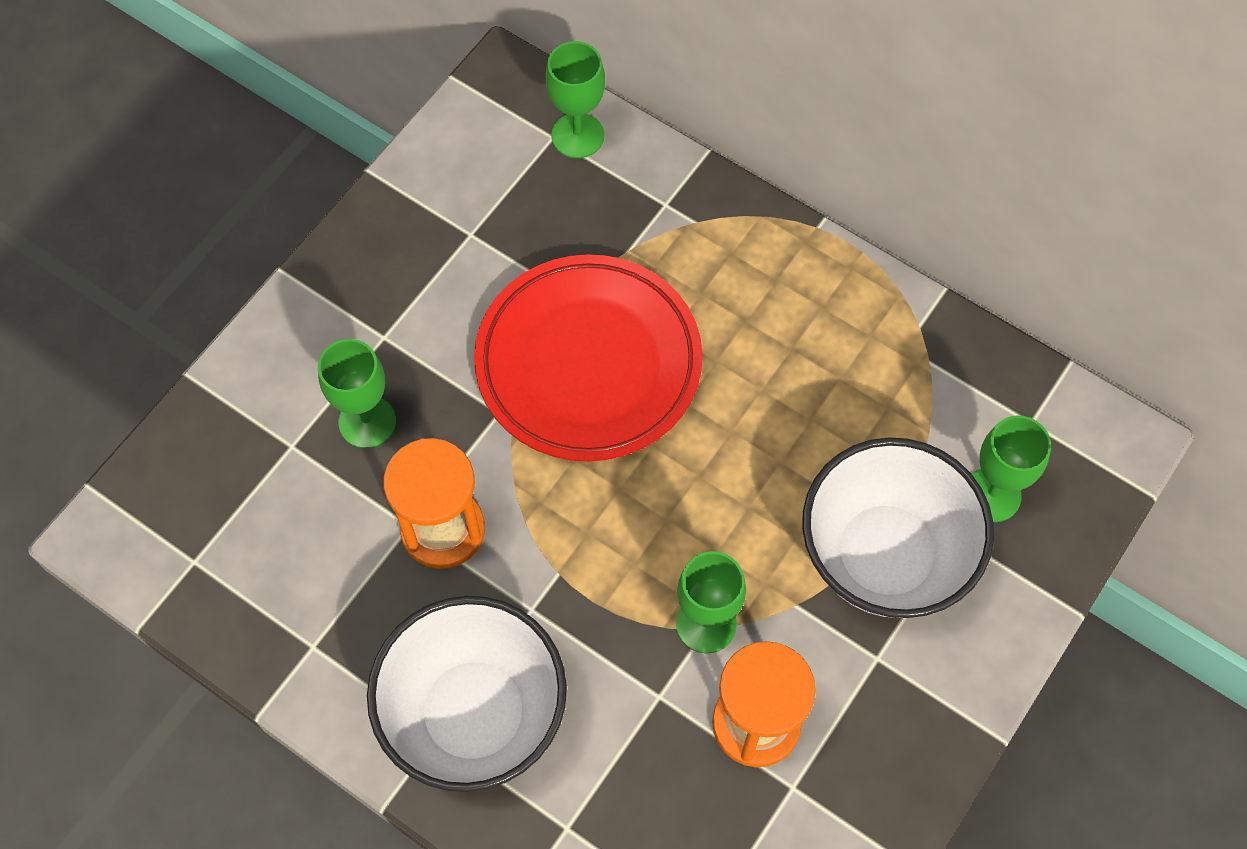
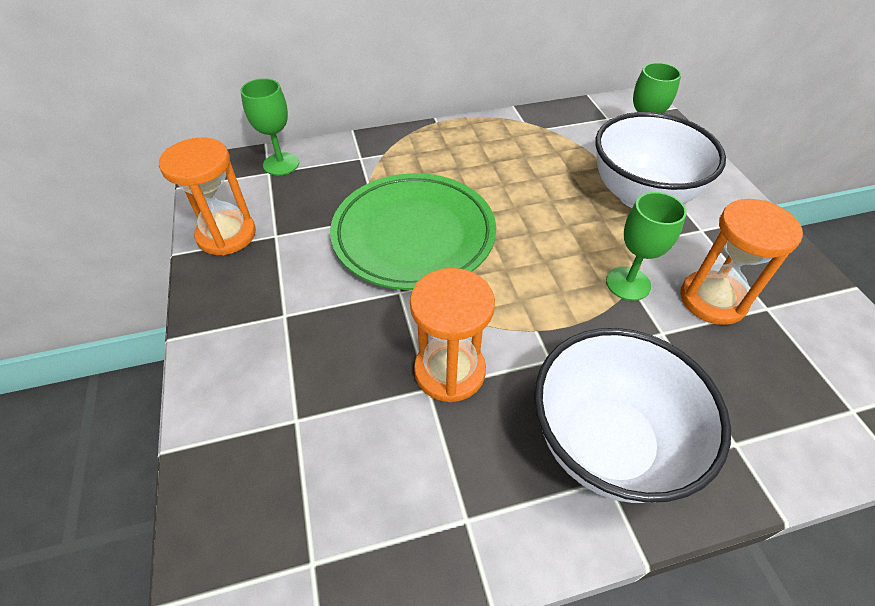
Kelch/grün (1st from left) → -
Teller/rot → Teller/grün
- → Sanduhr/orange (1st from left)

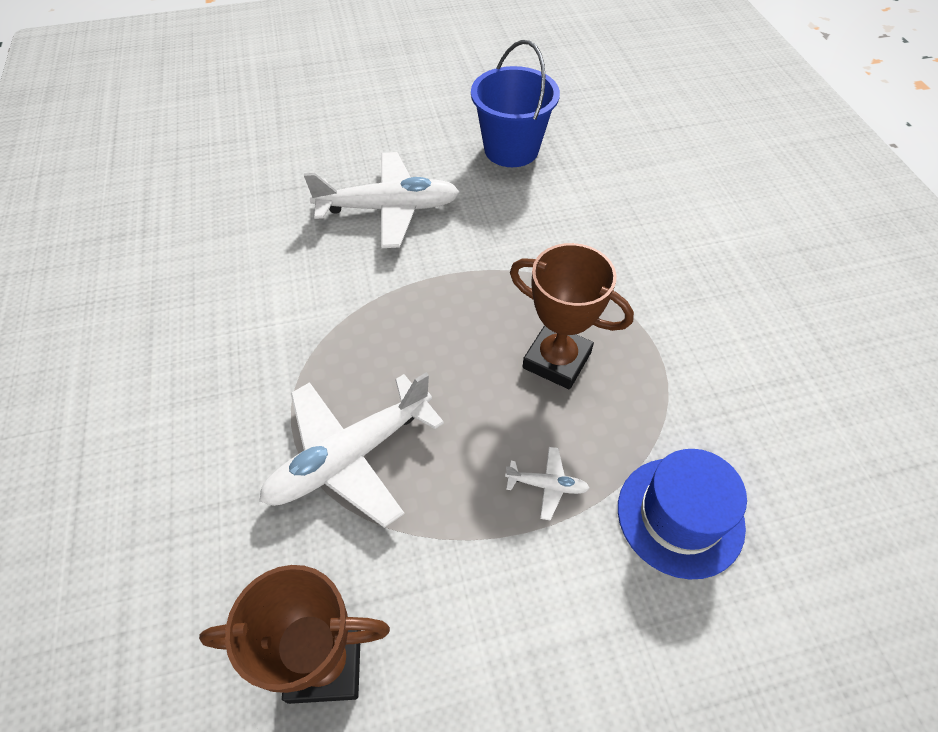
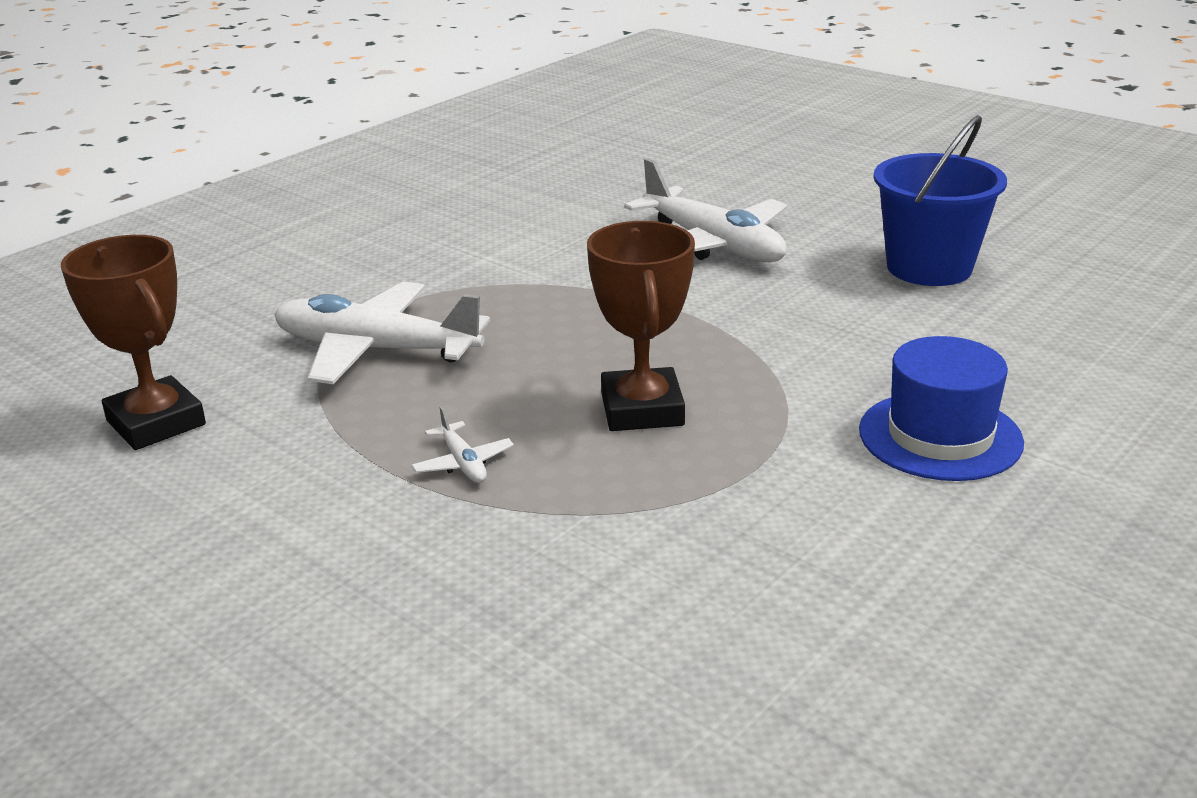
Hut/blau, moved

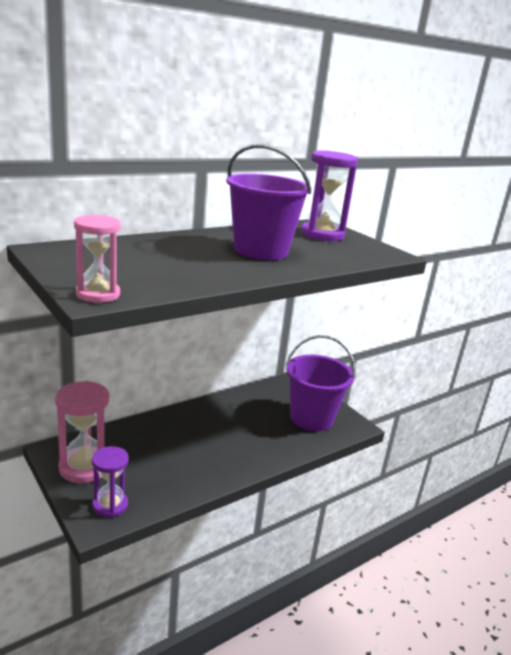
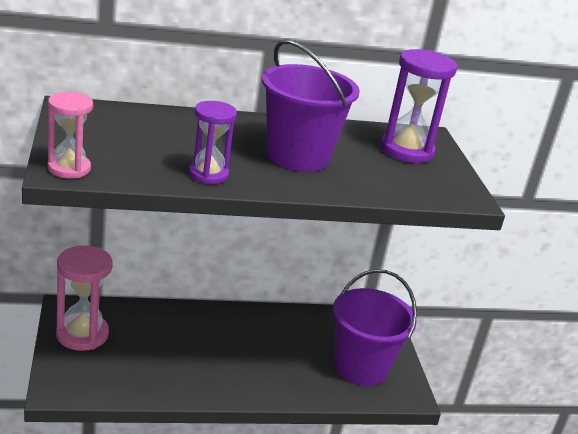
Sanduhr/lila (1st from left), moved

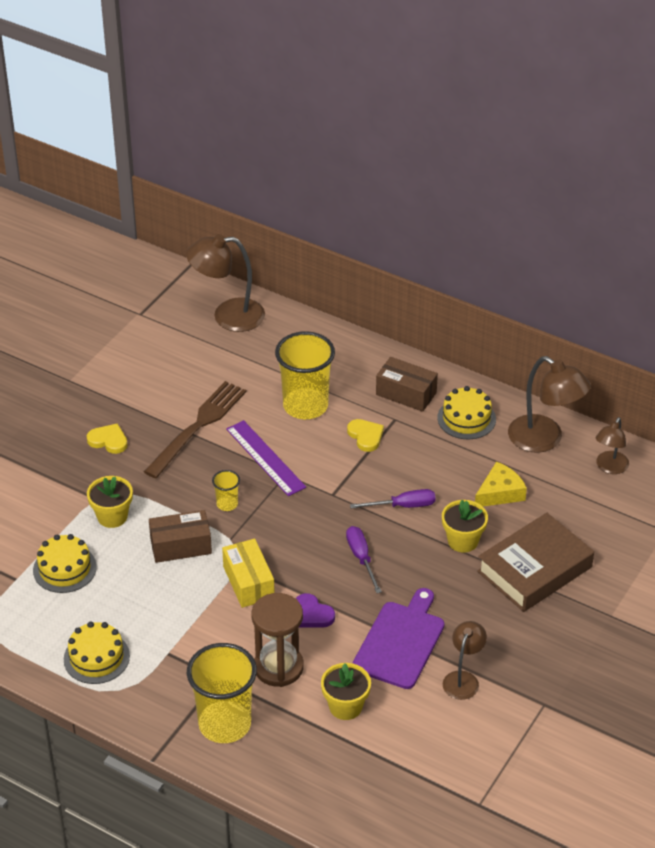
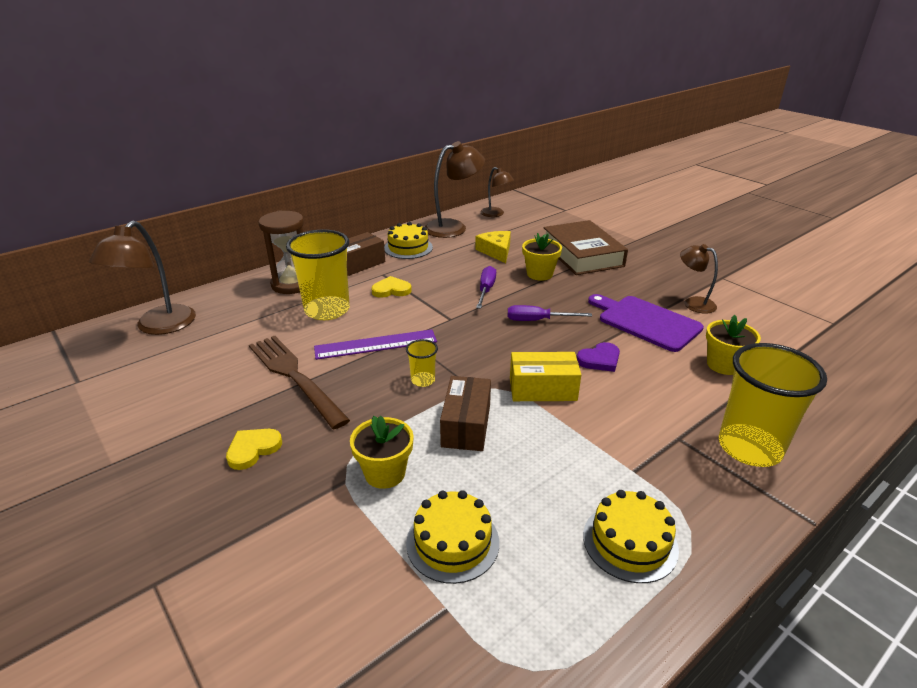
Sanduhr/braun, moved

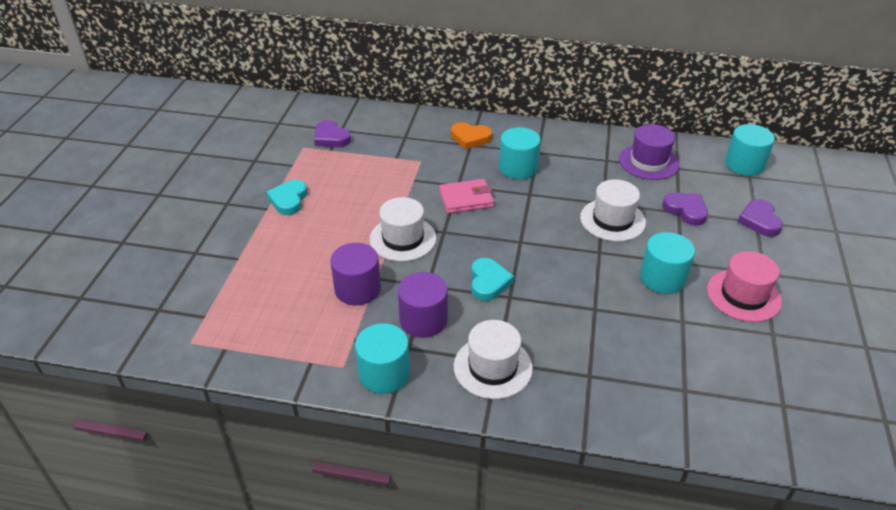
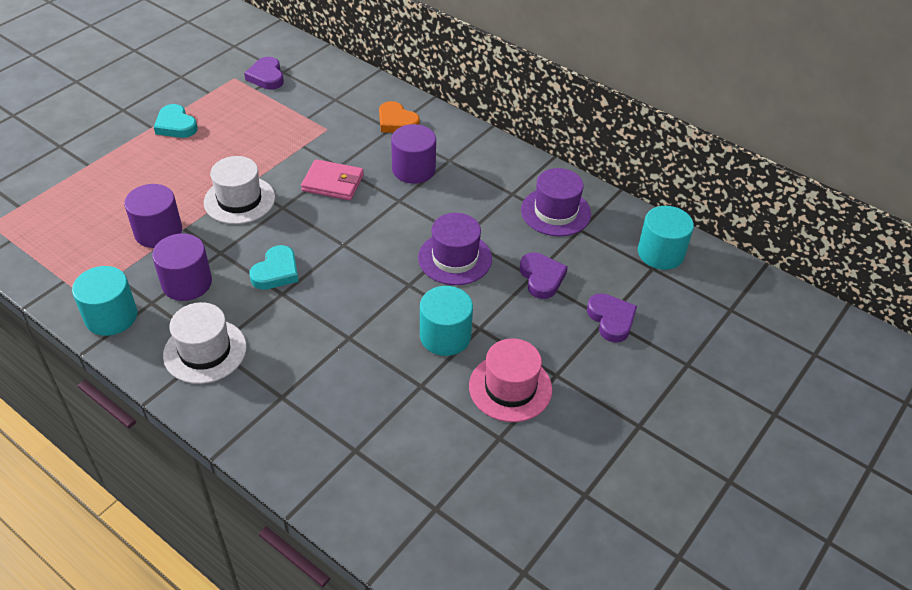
Herz/türkis (1st from left), 75 degrees counterclockwise
Vollzylinder/türkis (2nd from left) → Vollzylinder/lila (3rd from left)
Hut/weiß (3rd from left) → Hut/lila (1st from left)
Herz/lila (3rd from left), 135 degrees clockwise

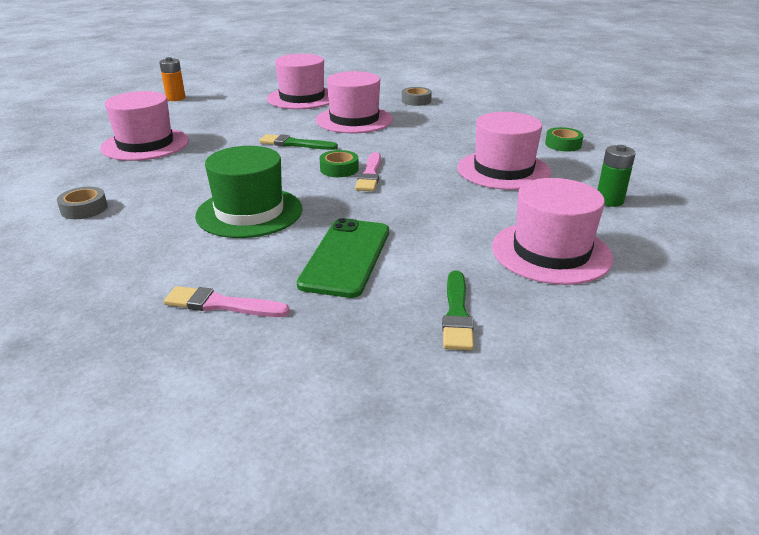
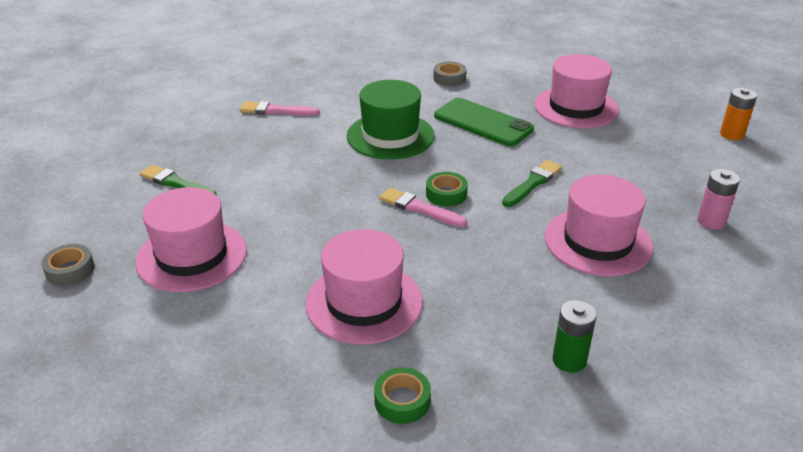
Pinsel/rosa (1st from left), 120 degrees counterclockwise
Hut/rosa (2nd from left) → Batterie/rosa
Handy/grün, moved
Klebeband/grau (2nd from left in the first image) → Klebeband/grau (1st from left), moved
Batterie/grün, moved

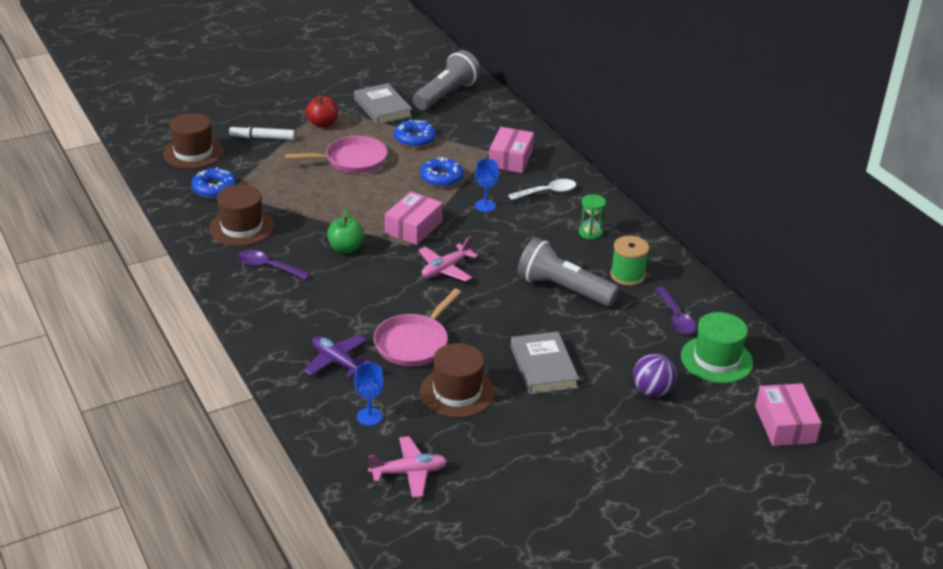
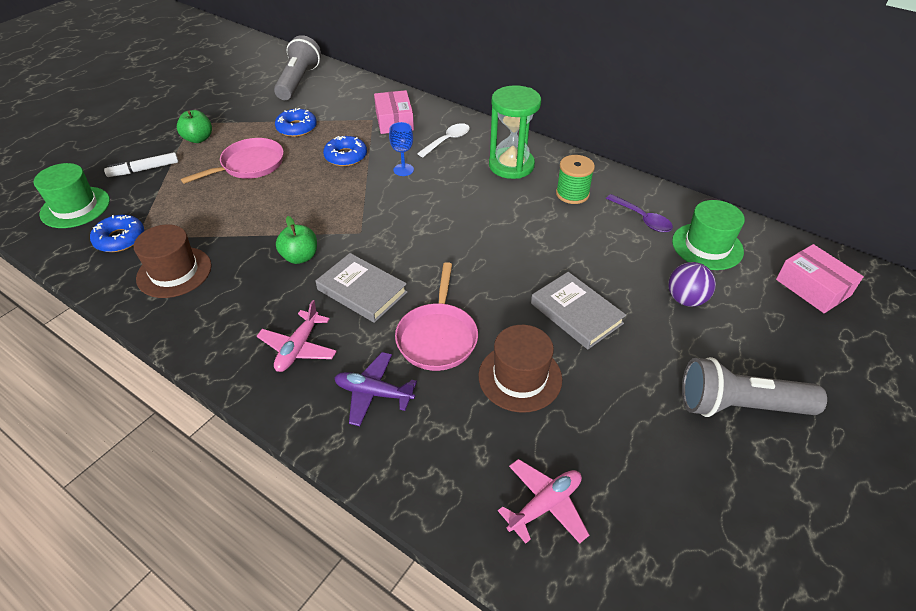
Hut/braun (1st from left) → Hut/grün (1st from left)
Löffel/lila (1st from left) → -
Apfel/rot → Apfel/grün (1st from left)
Buch/grau (1st from left), moved
Kelch/blau (1st from left) → -
Schachtel/rosa (1st from left) → -
Flugzeug/rosa (2nd from left in the first image) → Flugzeug/rosa (1st from left), moved
Taschenlampe/grau (2nd from left), moved
Sanduhr/grün, x2.03

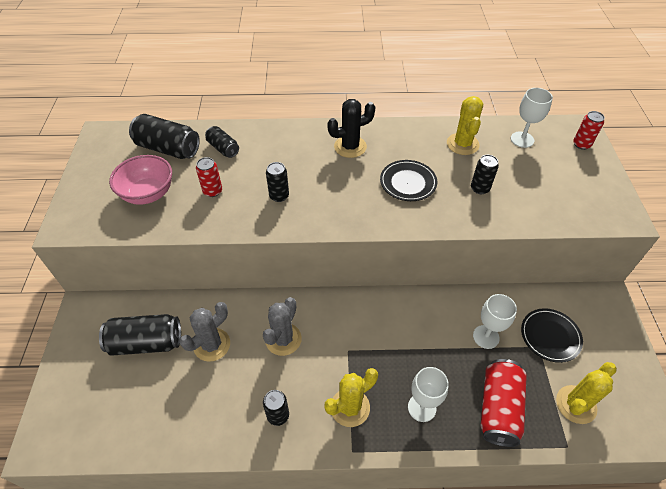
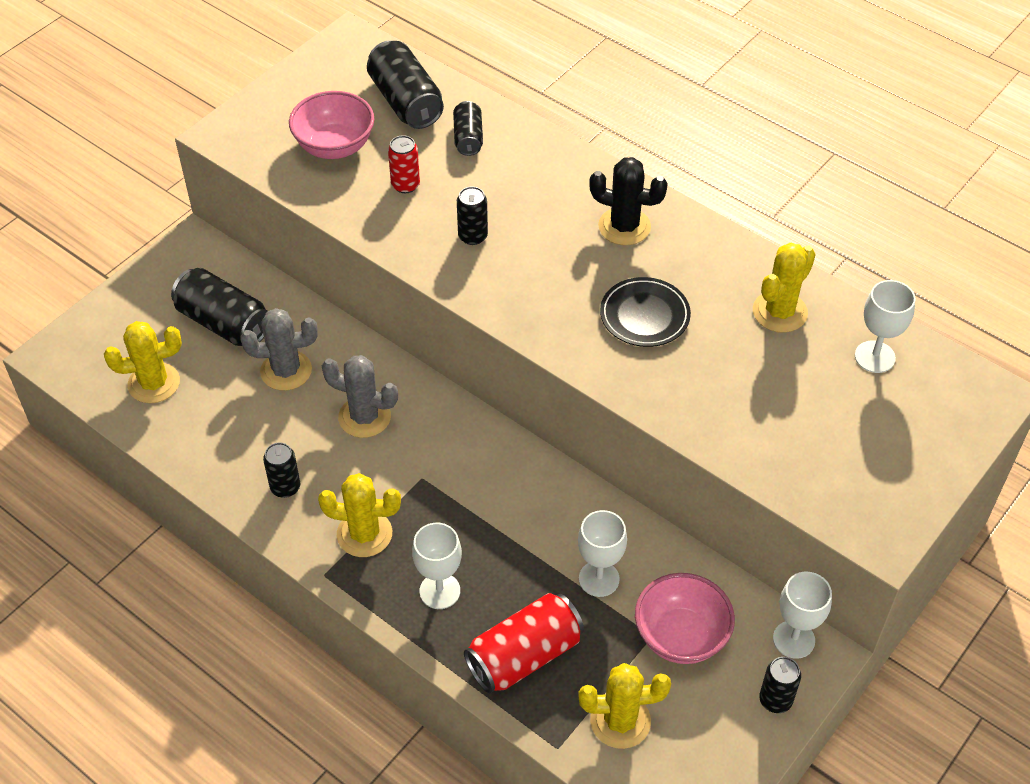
Kaktus/grau (2nd from left), 45 degrees clockwise
Dose/schwarz (6th from left), moved
Teller/schwarz (2nd from left) → Schüssel/rosa (2nd from left)
Dose/rot (3rd from left) → -
- → Kaktus/gelb (1st from left)
- → Kelch/weiß (3rd from left)

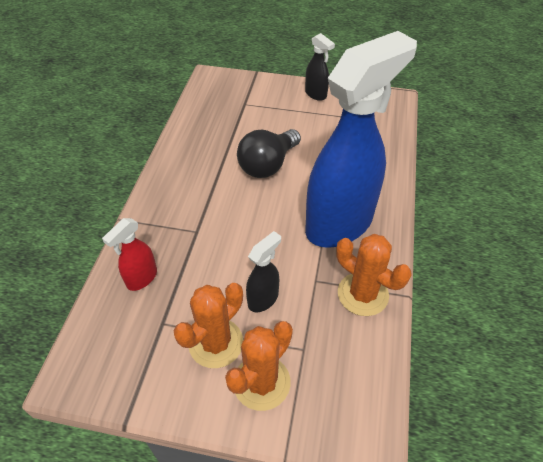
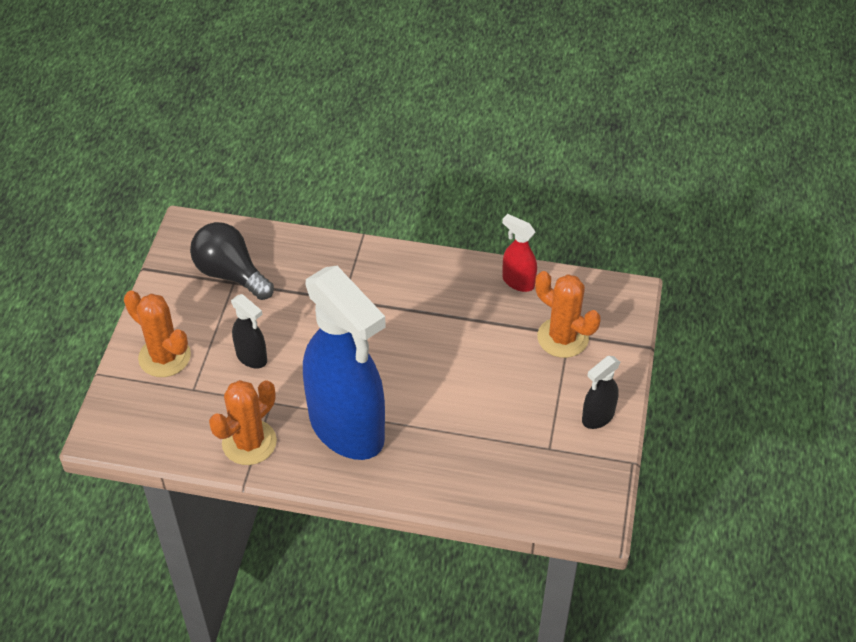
Sprühflasche/rot, moved
Kaktus/orange (1st from left in the first image) → Kaktus/orange (3rd from left), moved
Glühbirne/schwarz, moved

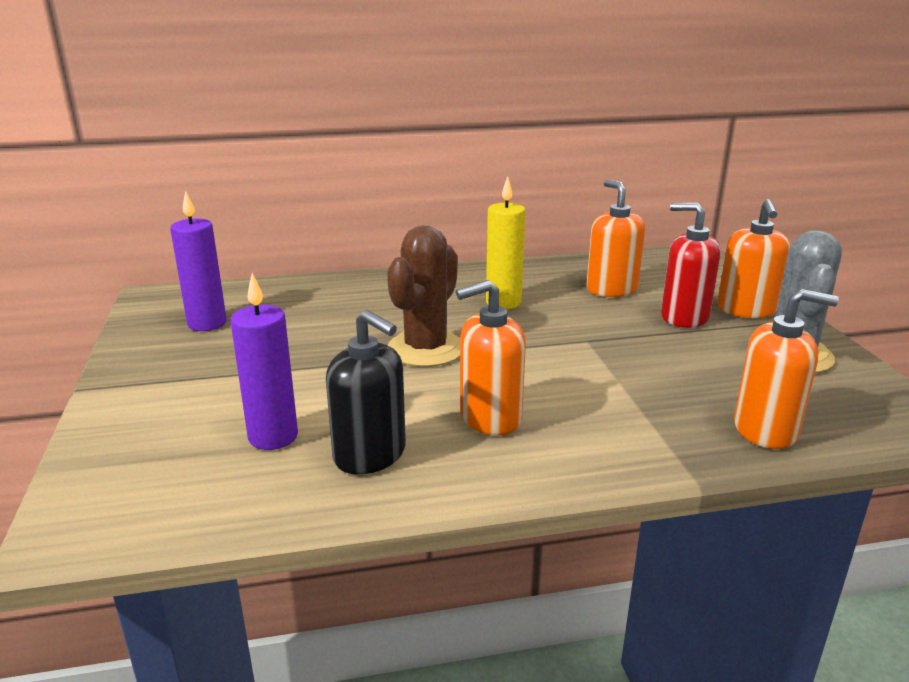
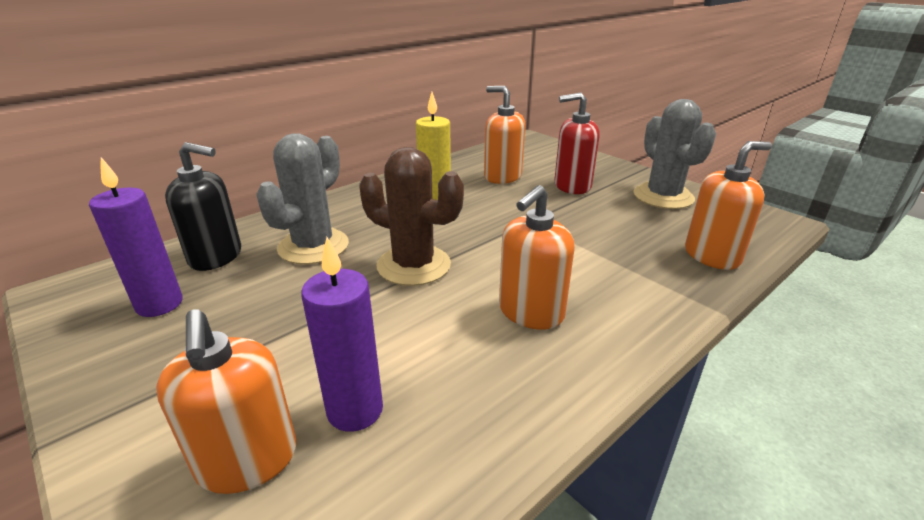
Seifenspender/schwarz, moved
Kaktus/braun, 60 degrees counterclockwise
Seifenspender/orange (3rd from left in the first image) → Seifenspender/orange (1st from left), moved
- → Kaktus/grau (1st from left)

